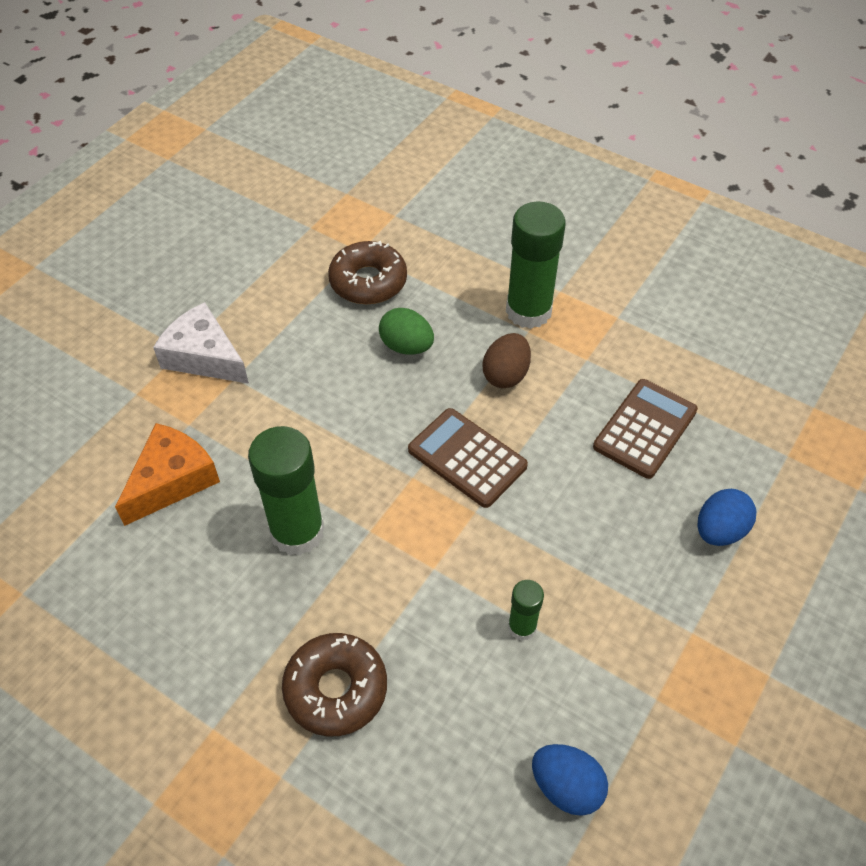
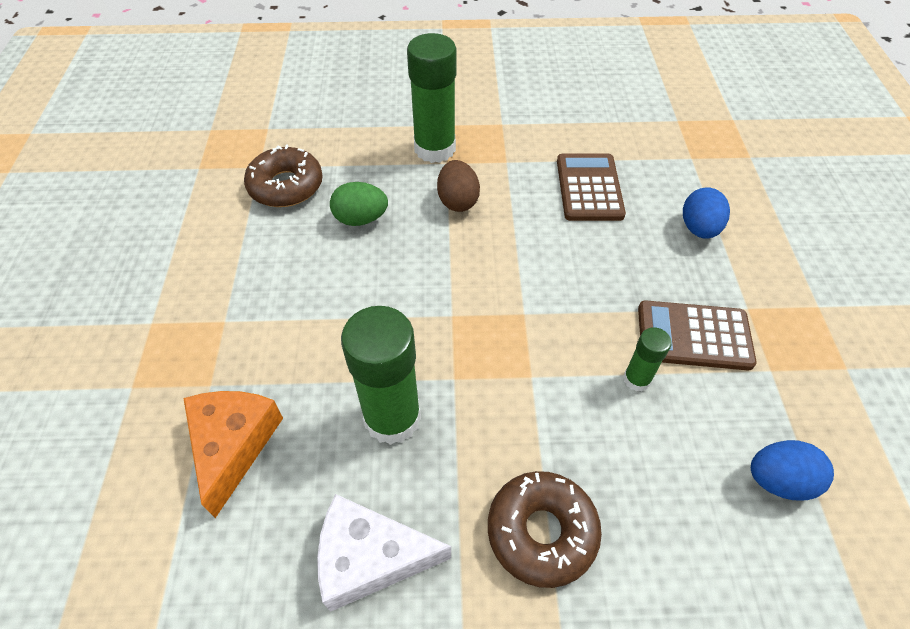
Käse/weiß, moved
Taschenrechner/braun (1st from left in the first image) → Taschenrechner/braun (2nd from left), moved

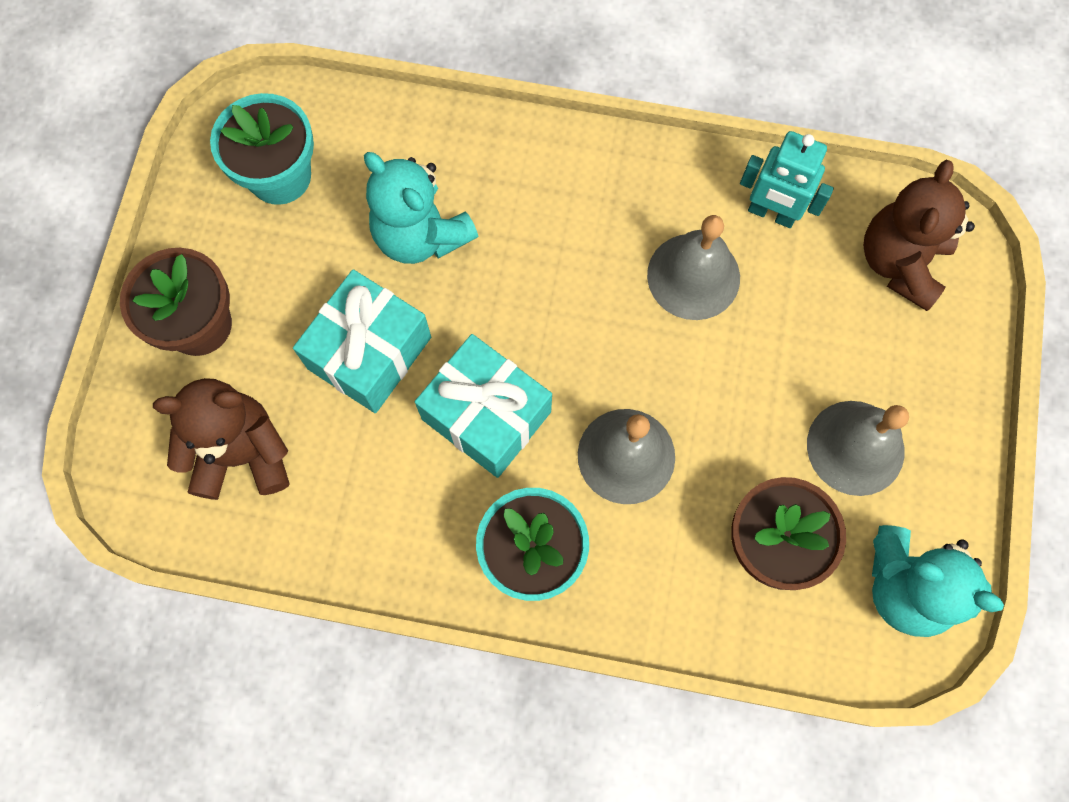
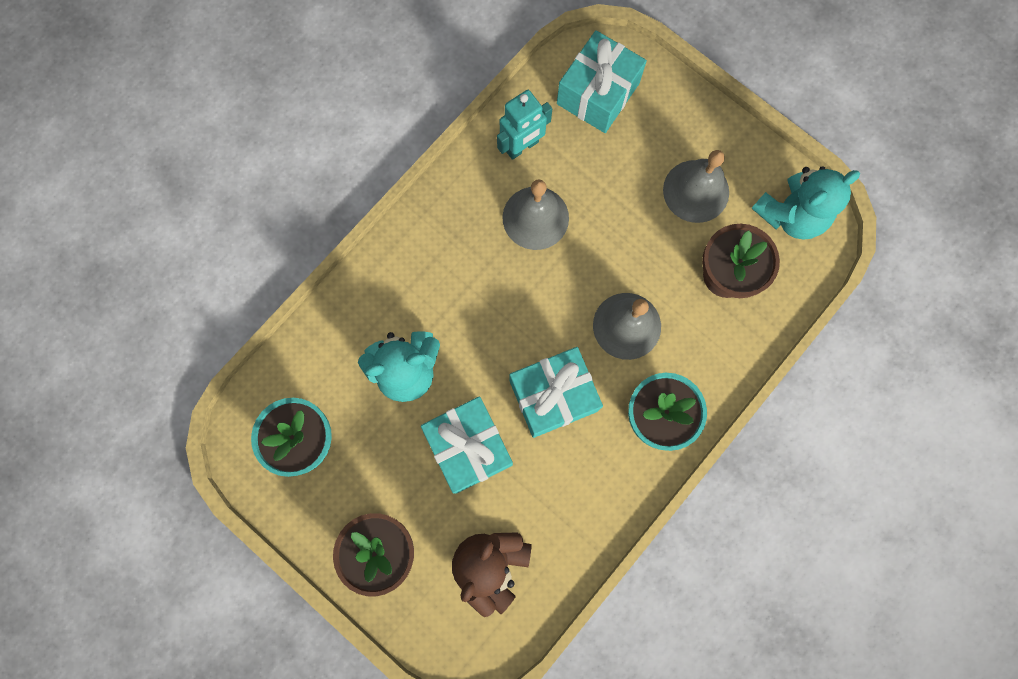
Teddybär/braun (2nd from left) → Geschenk/türkis (3rd from left)

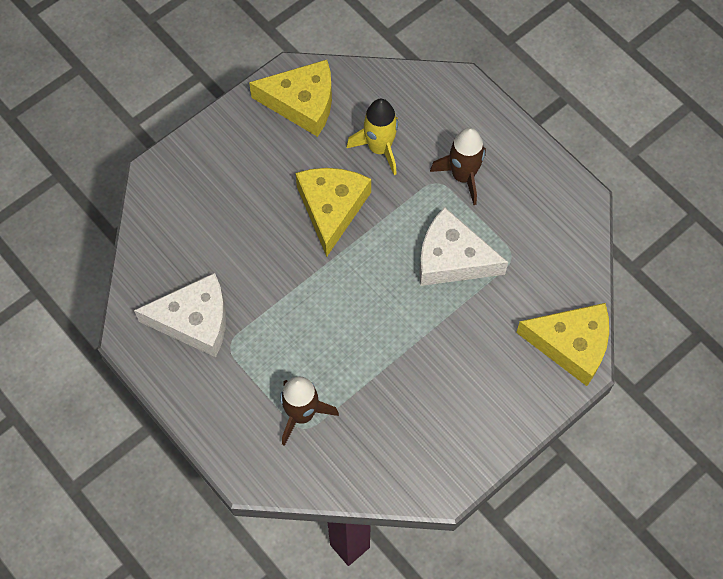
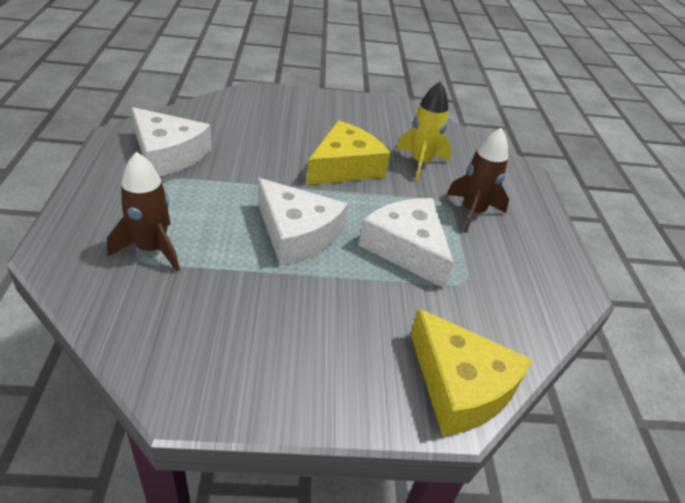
Käse/gelb (1st from left) → -
- → Käse/weiß (2nd from left)

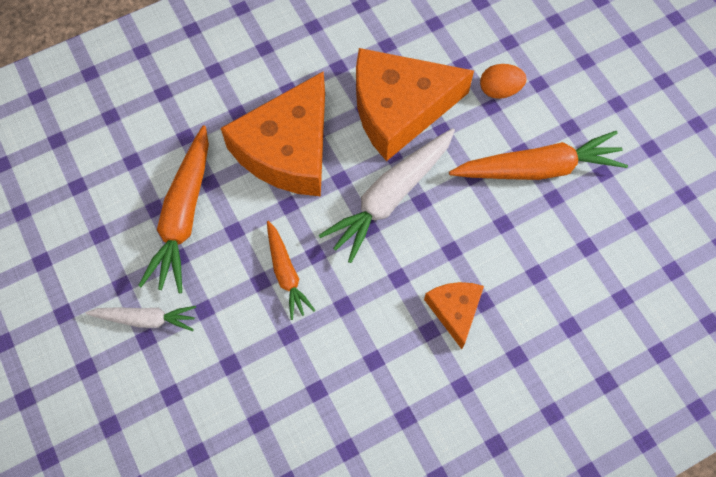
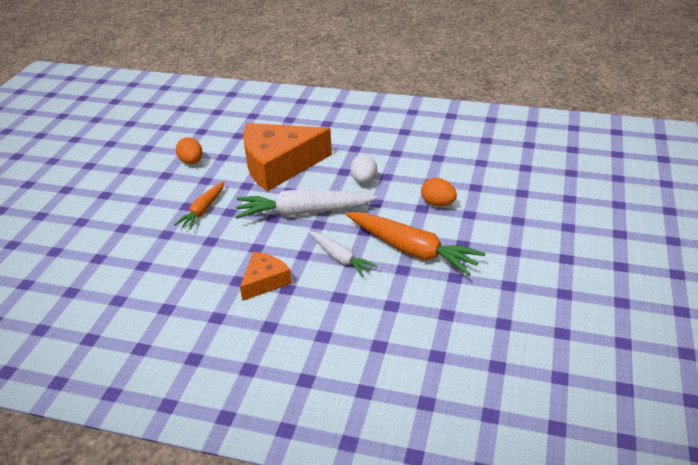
Karotte/weiß (1st from left in the first image) → Karotte/weiß (2nd from left), moved
Karotte/orange (1st from left) → Ei/orange (1st from left)
Käse/orange (2nd from left) → Ei/weiß

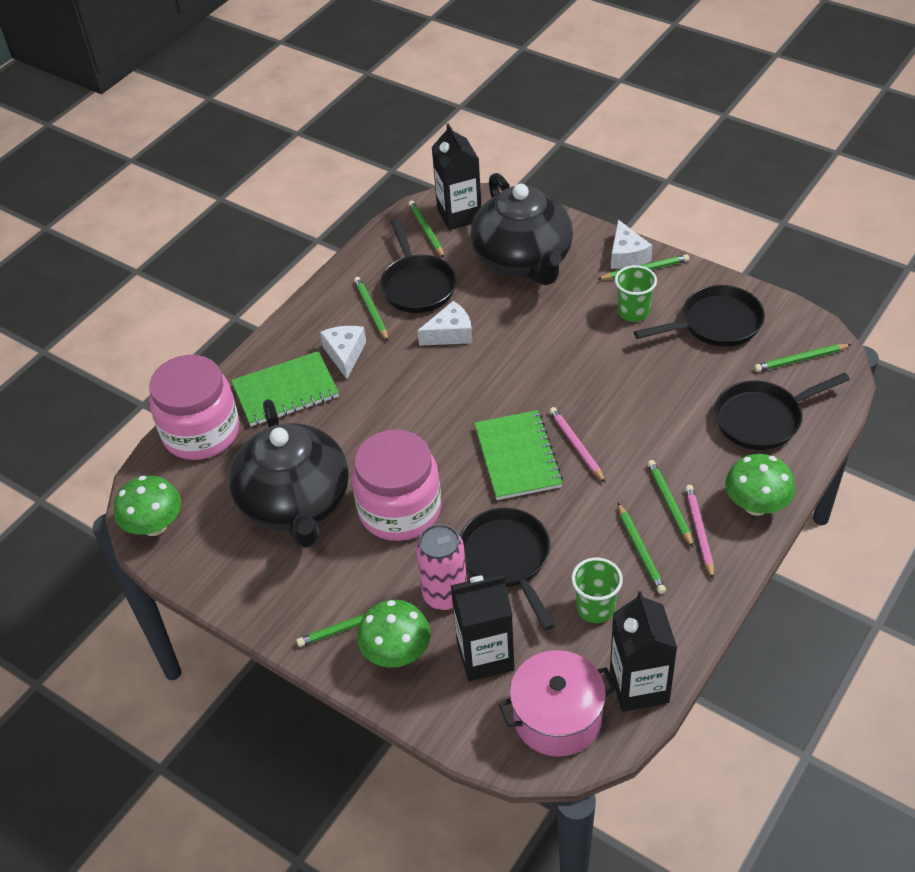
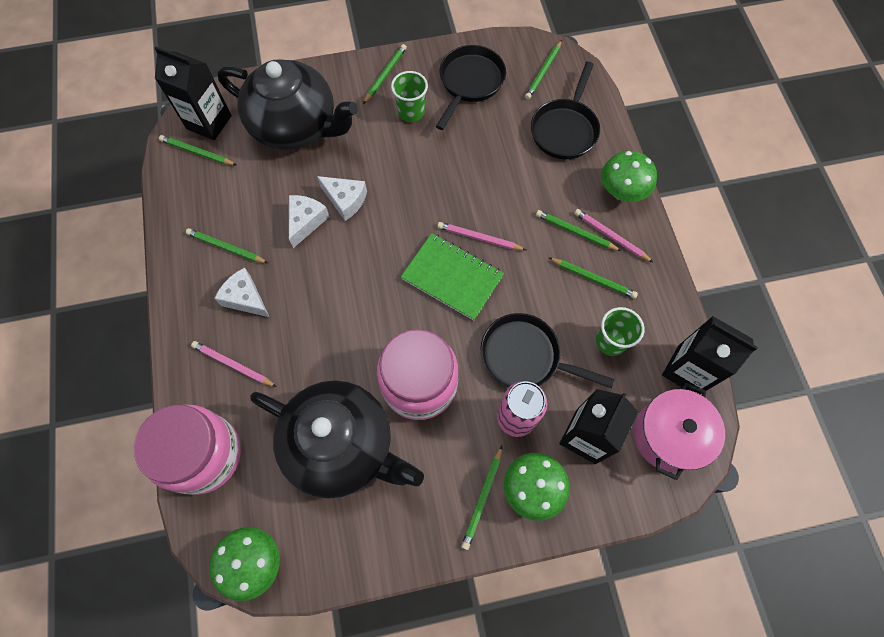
Notizbuch/grün (1st from left) → Bleistift/rosa (1st from left)
Pfanne/schwarz (1st from left) → -
Käse/weiß (3rd from left), moved

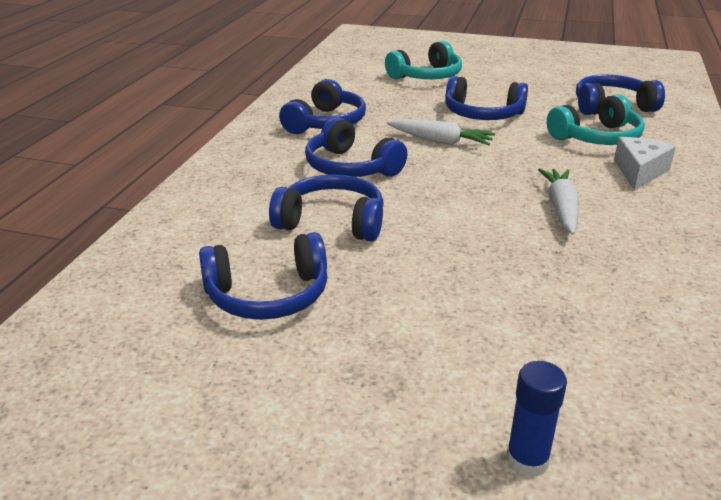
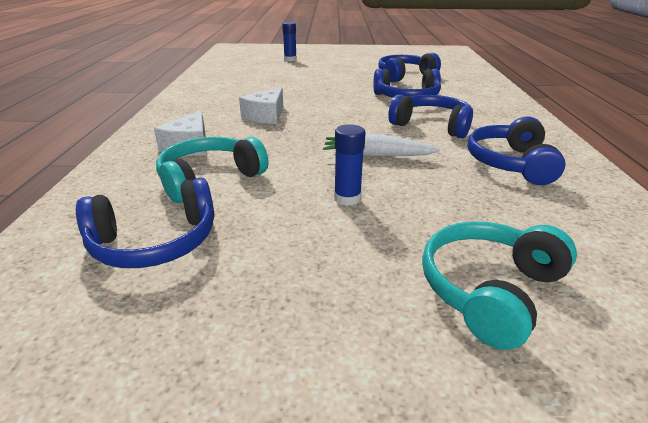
Kopfhörer/blau (5th from left) → Klebestift/blau (2nd from left)
Karotte/weiß (2nd from left) → Käse/weiß (2nd from left)

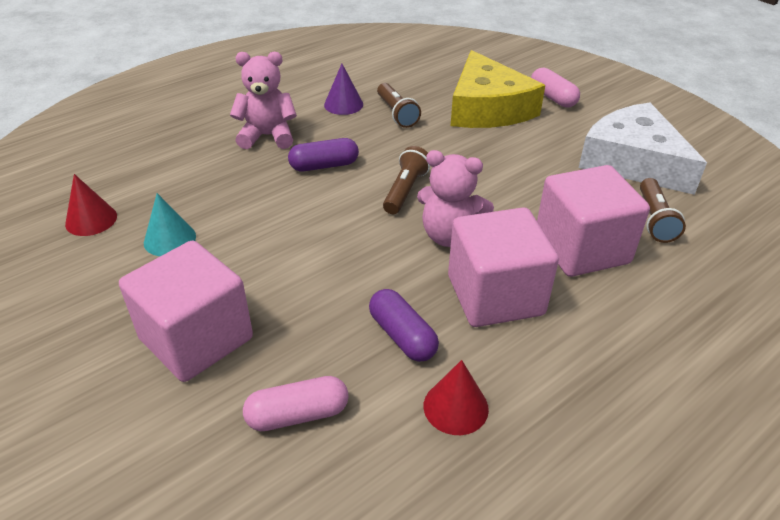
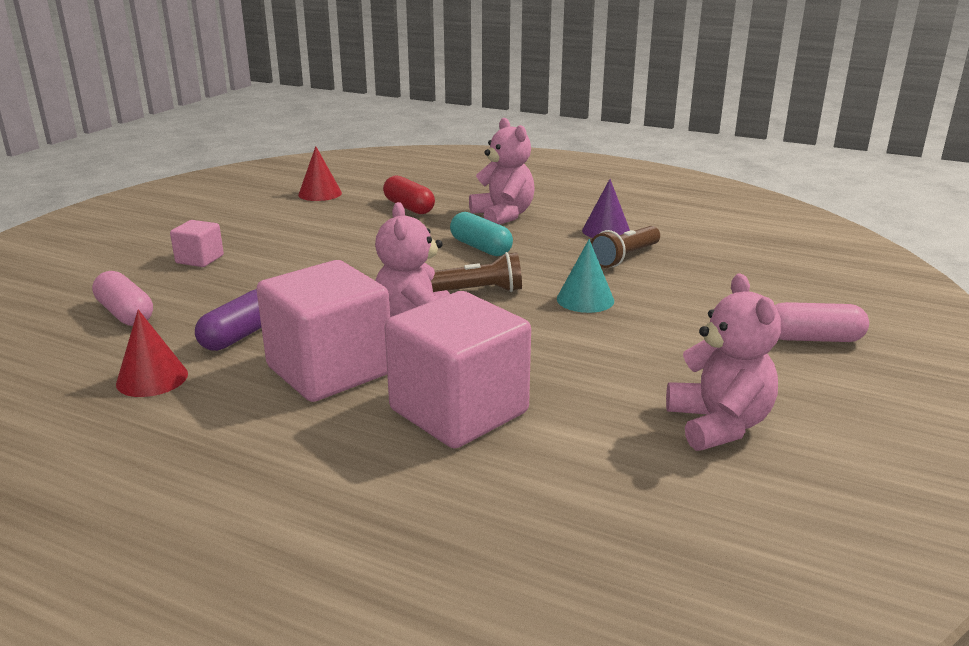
Kubus/rosa (1st from left), x0.47
Kegel/türkis, moved
Kapsel/lila (1st from left) → Kapsel/türkis
Käse/gelb → -
Kapsel/rosa (2nd from left), 60 degrees clockwise
Käse/weiß → Teddybär/rosa (3rd from left)
Taschenlampe/braun (3rd from left) → -
- → Kapsel/rot

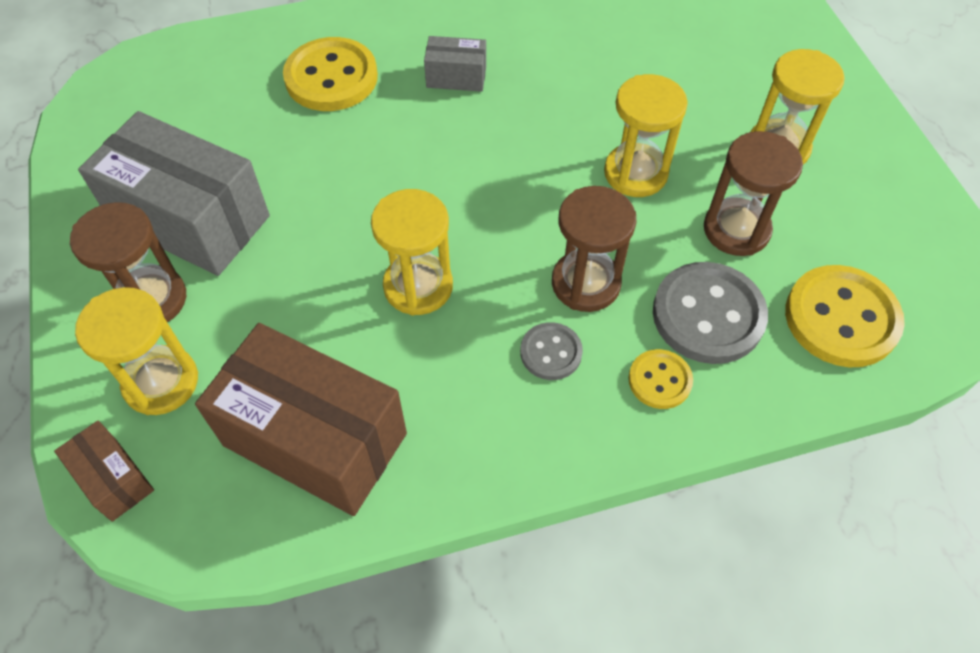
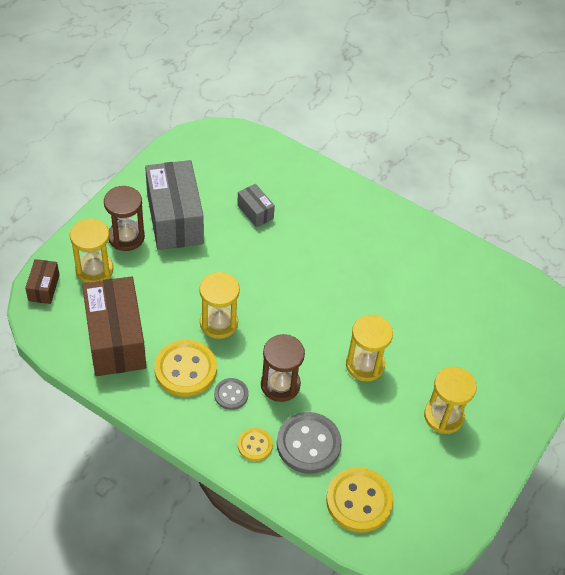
Knopf/gelb (1st from left), moved
Schachtel/grau (2nd from left), moved
Sanduhr/braun (3rd from left) → -

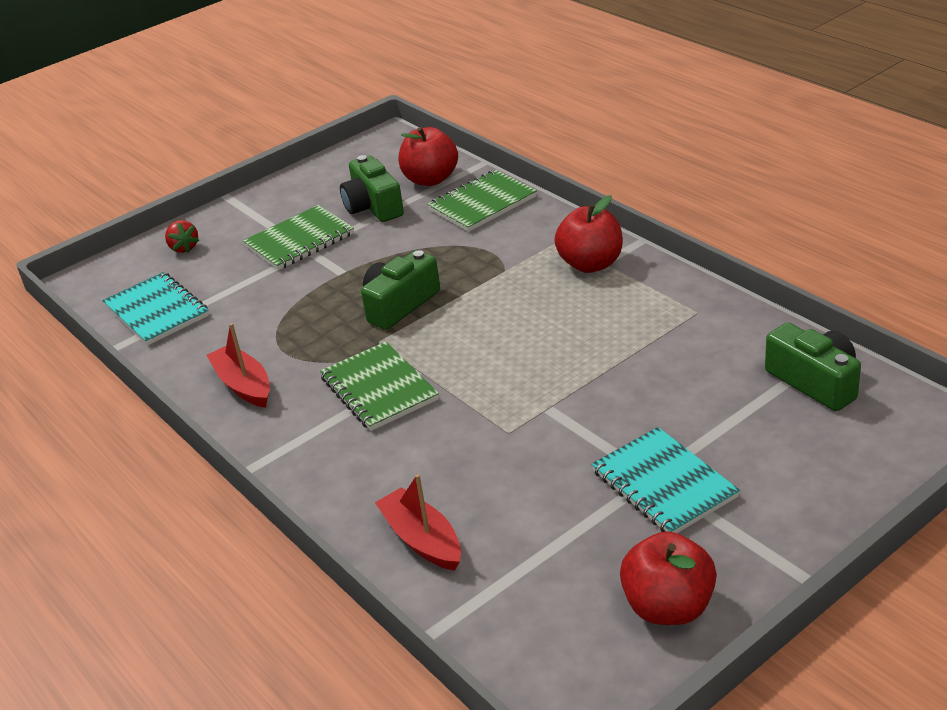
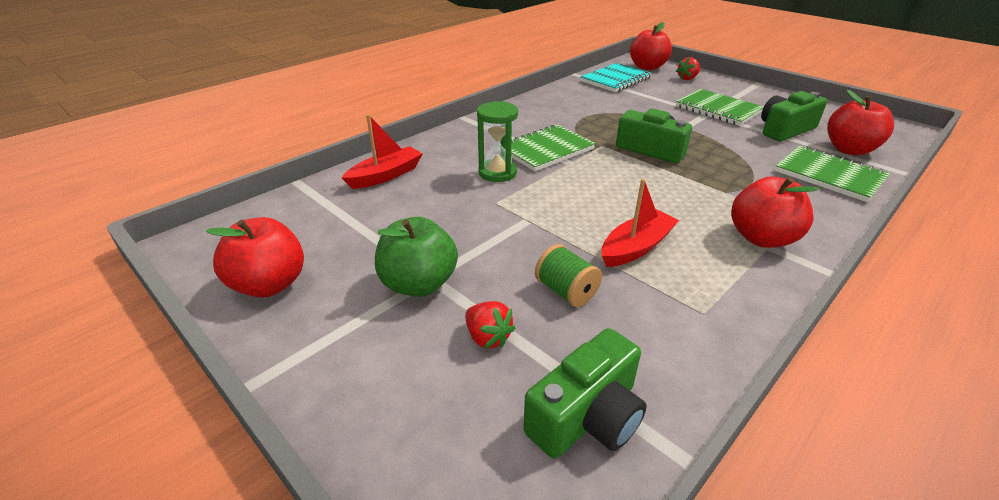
Boot/rot (1st from left in the first image) → Boot/rot (2nd from left), moved
Notizbuch/türkis (2nd from left) → Apfel/grün
- → Erdbeere/rot (1st from left)
- → Sanduhr/grün
- → Garnrolle/grün
- → Apfel/rot (2nd from left)

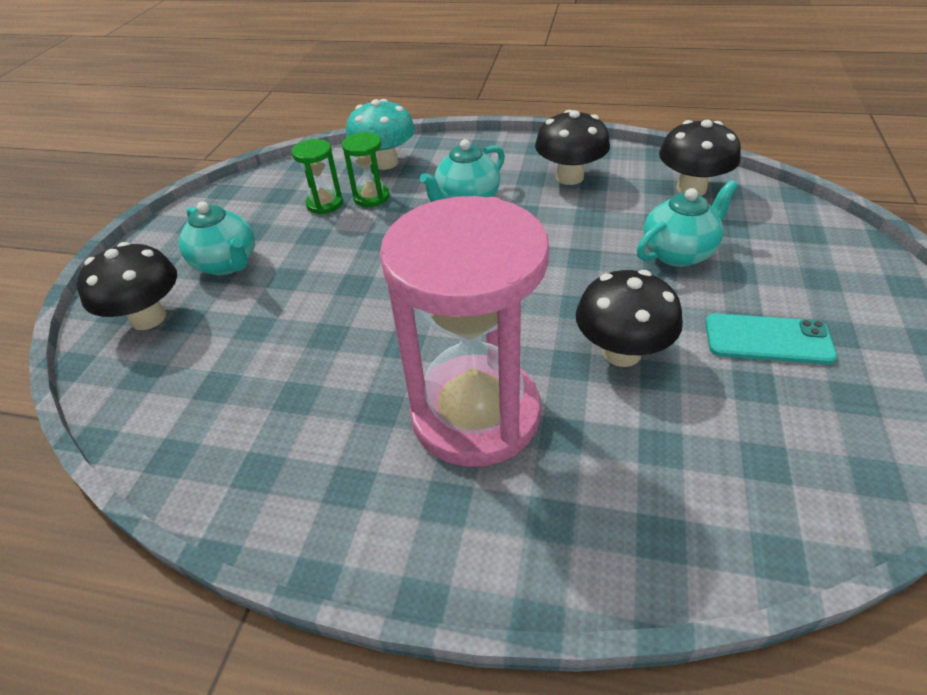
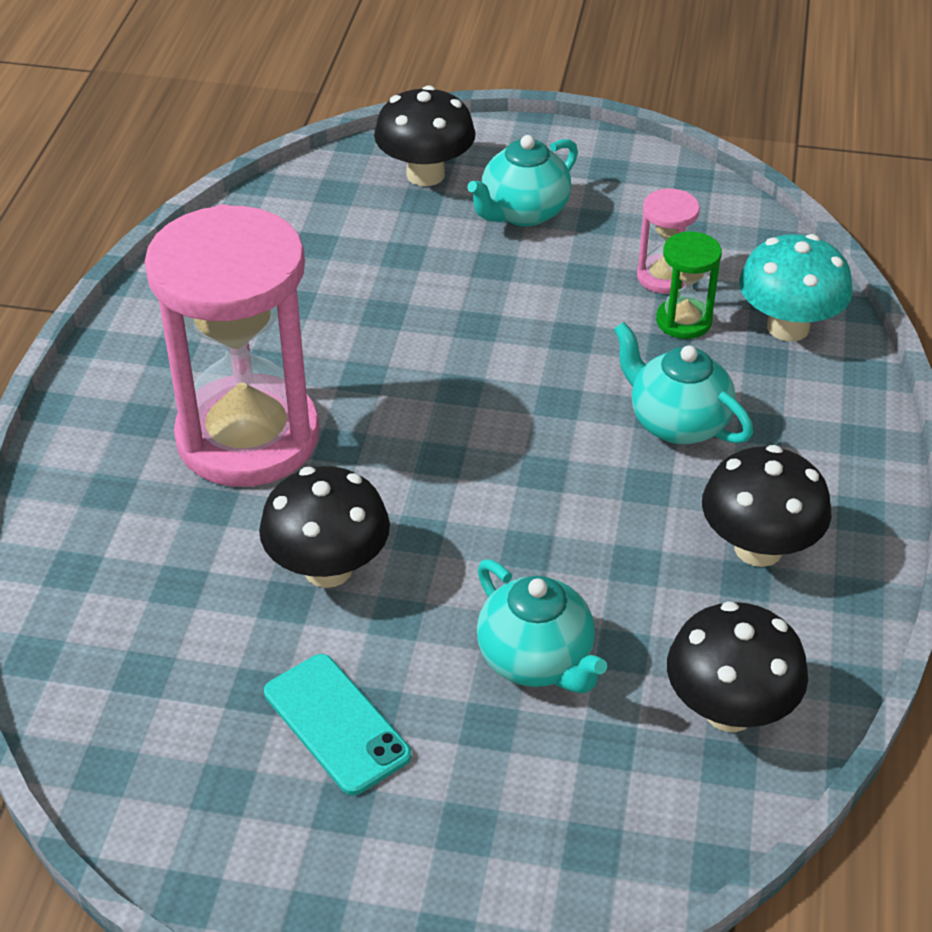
Sanduhr/grün (1st from left) → Sanduhr/rosa (2nd from left)
Handy/türkis, 45 degrees counterclockwise

